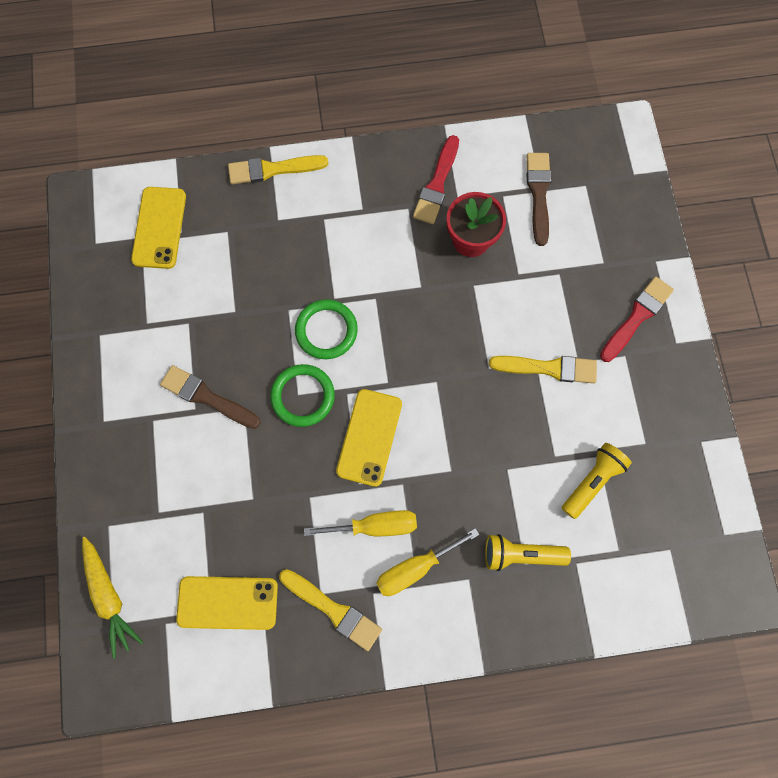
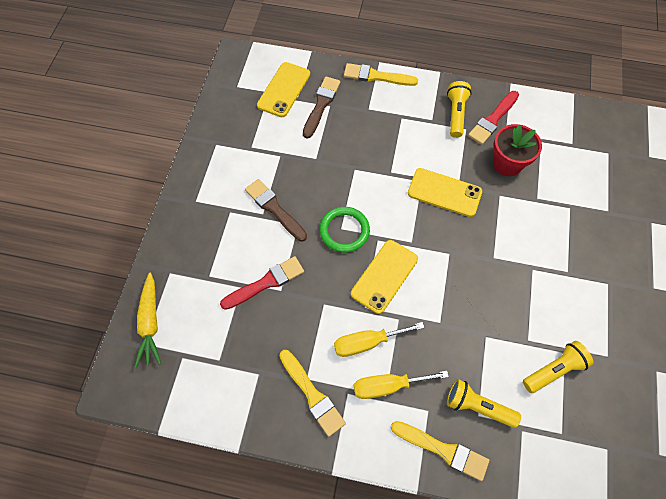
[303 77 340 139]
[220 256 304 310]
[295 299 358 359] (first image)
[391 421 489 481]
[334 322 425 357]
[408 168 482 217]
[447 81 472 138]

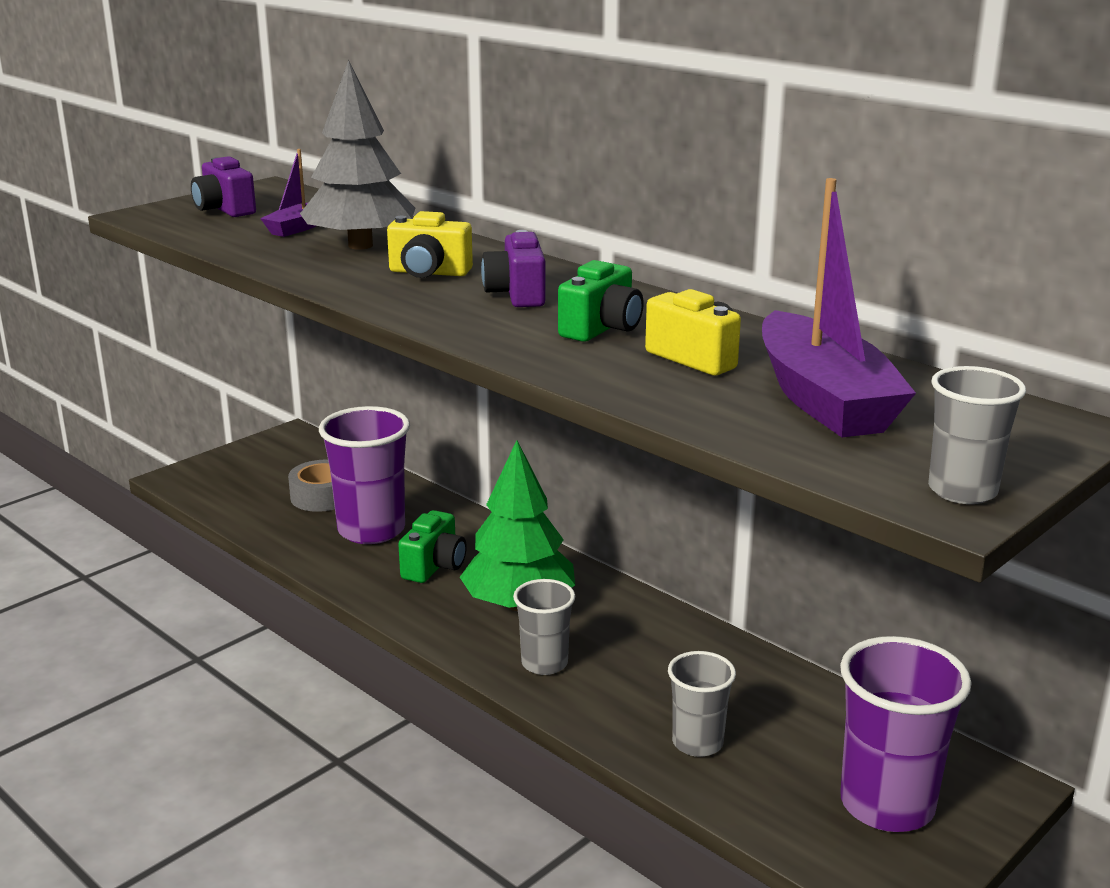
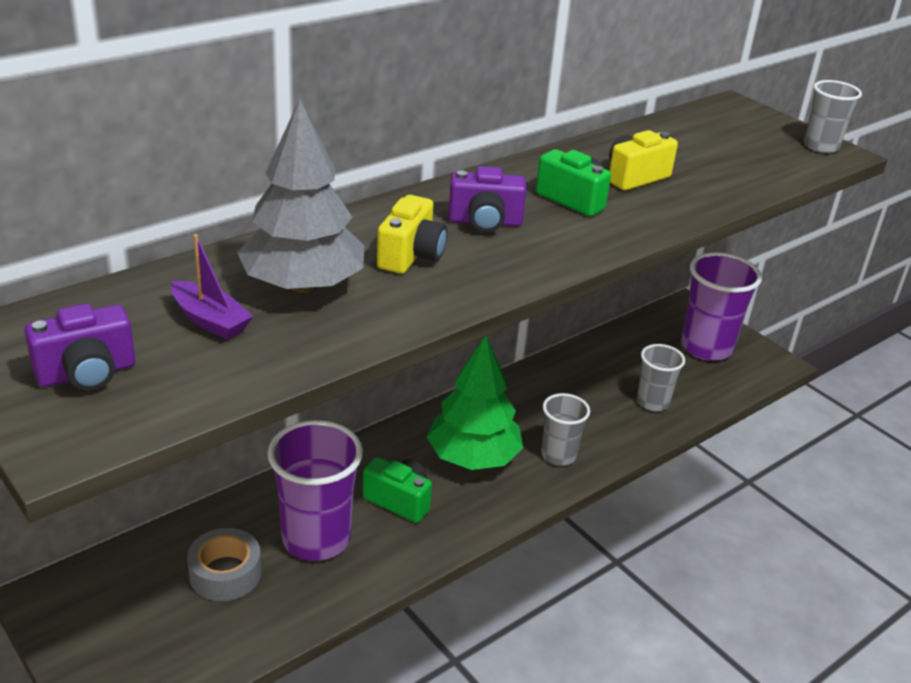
[762 178 916 437] (first image)

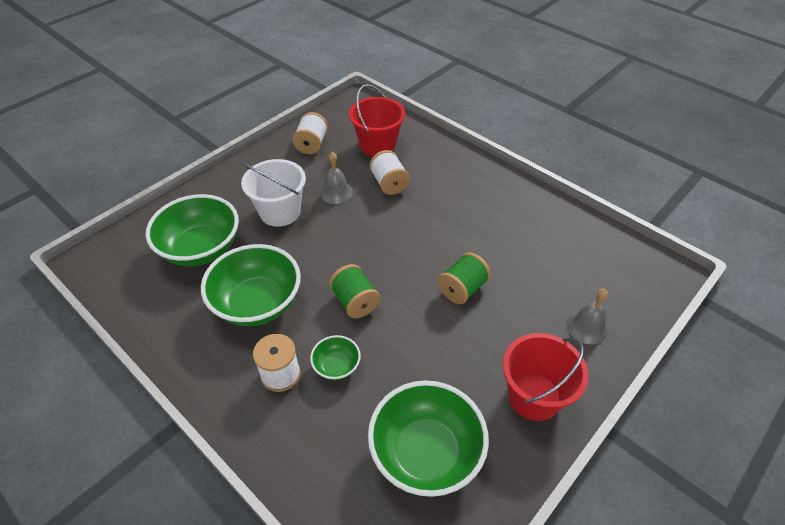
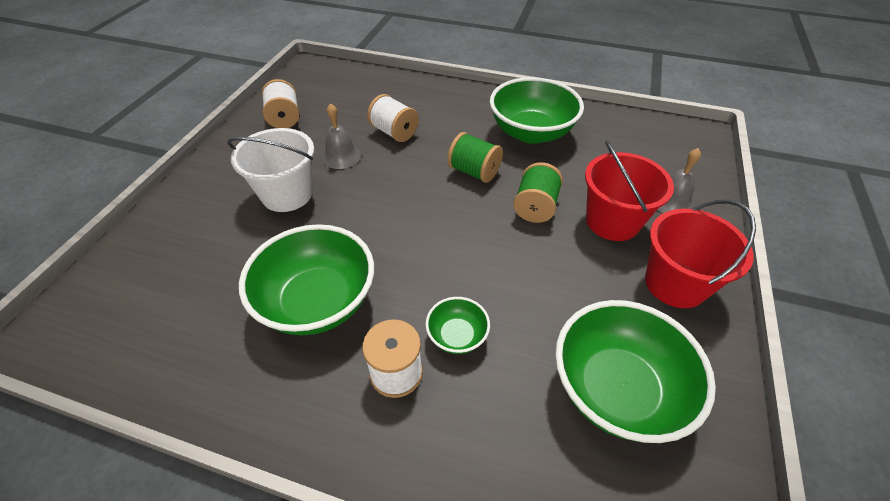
[585 141 674 241]
[490 77 584 144]
[447 132 503 183]

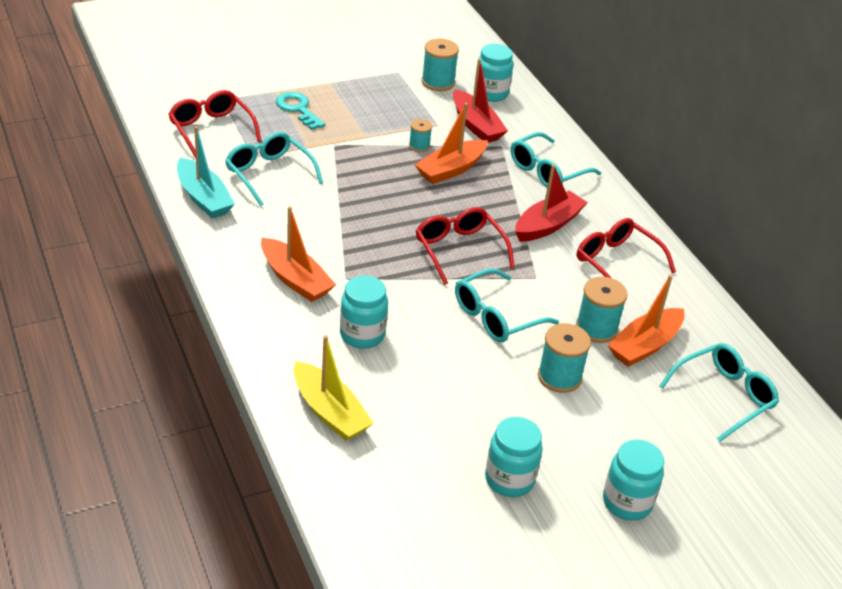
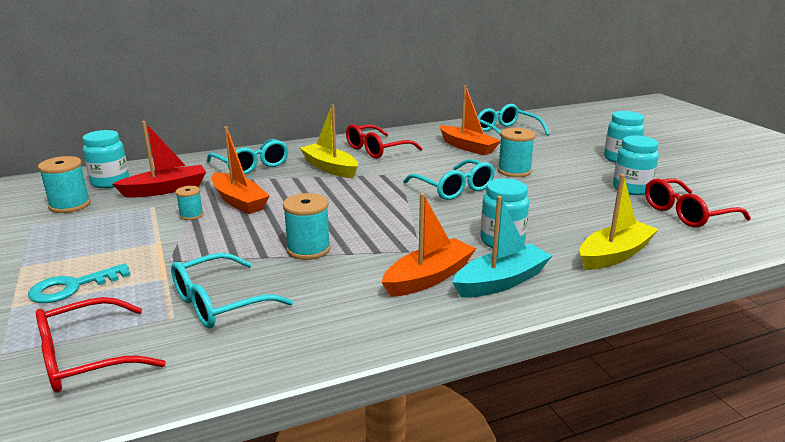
[453 196 552 298]
[300 104 358 178]
[645 178 751 228]
[283 193 331 260]

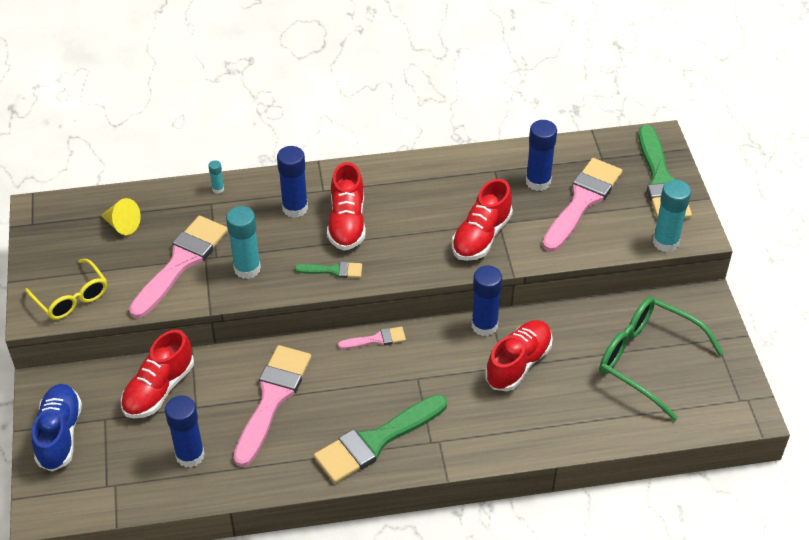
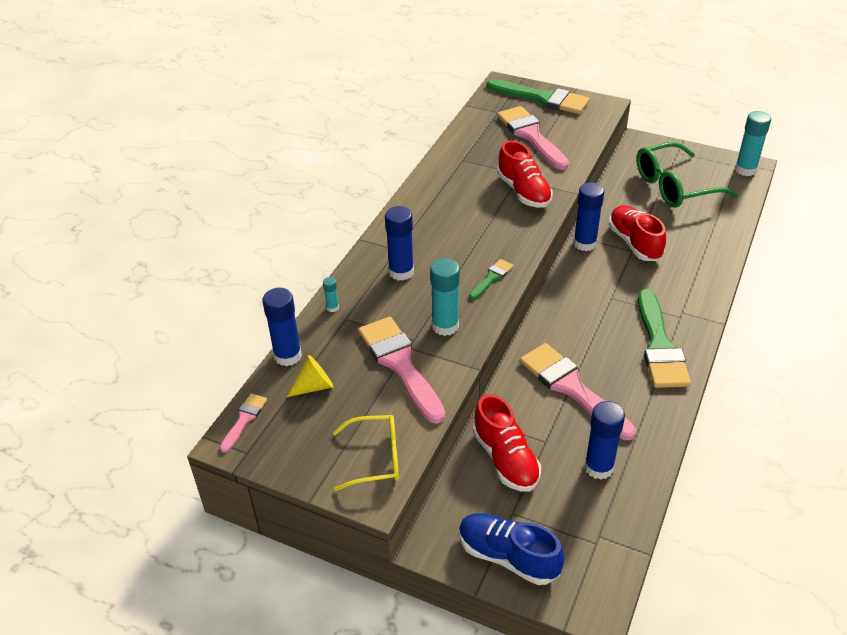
[263 288 302 366]
[327 162 366 251] (first image)
[735 111 771 176]
[220 393 267 453]

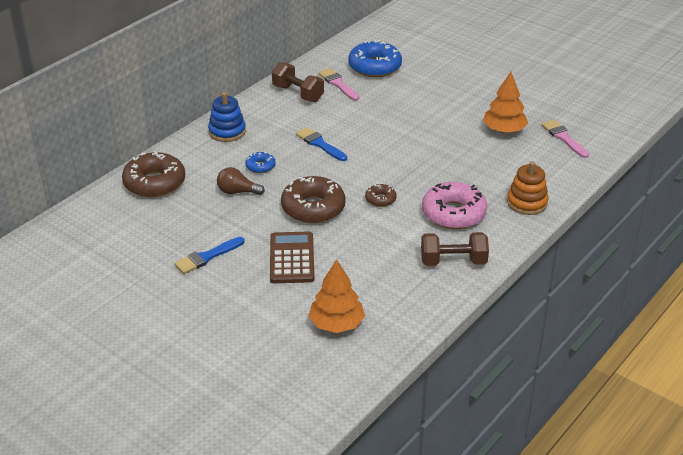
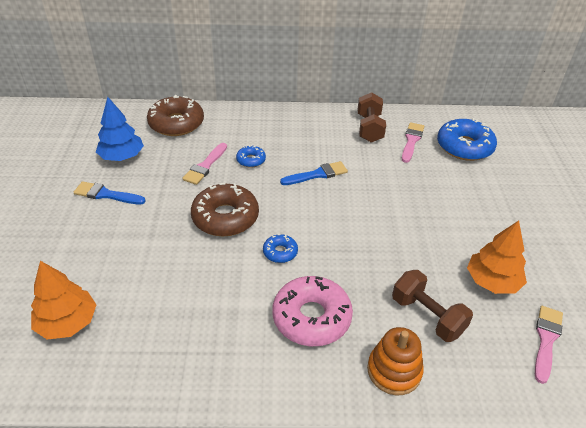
[208 92 246 142] (first image)
[280 161 348 185]
[182 143 227 185]
[263 234 298 263]
[270 231 315 283] (first image)
[392 270 473 342]
[96 97 144 161]

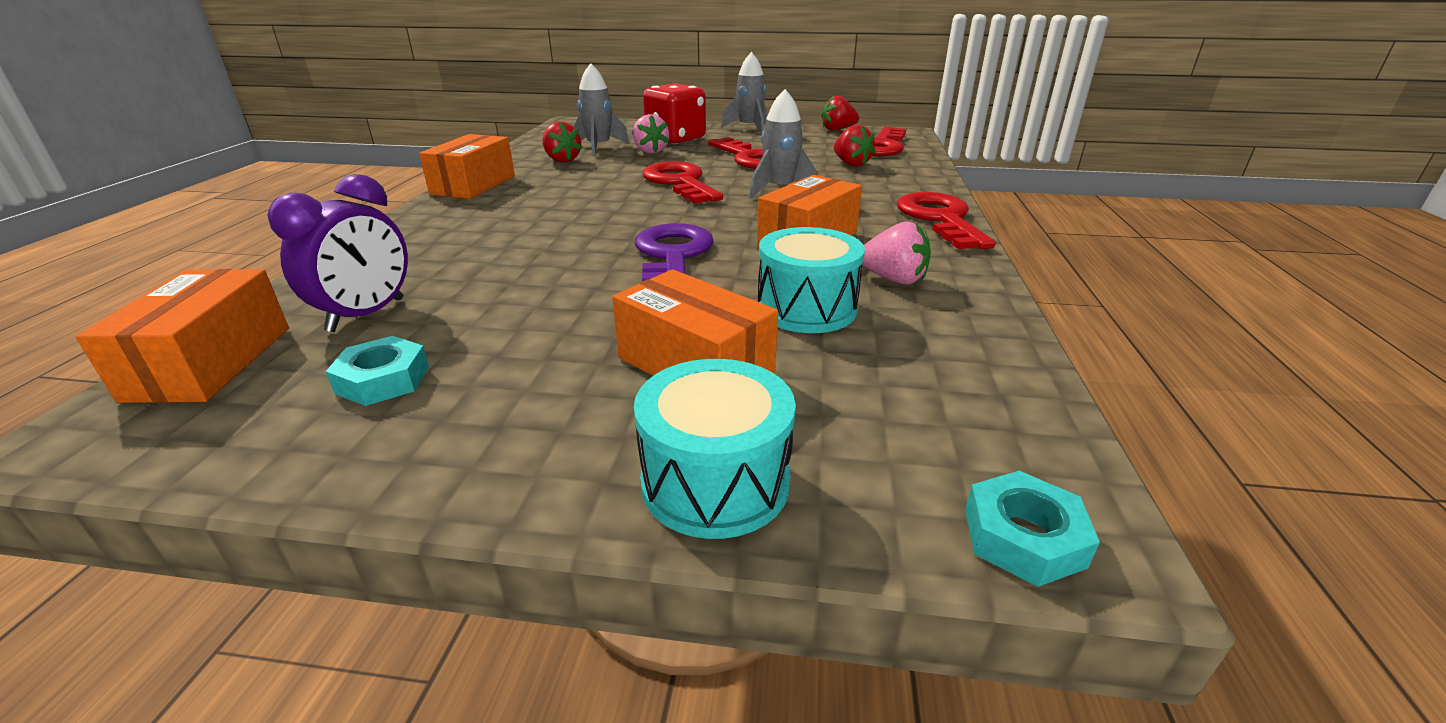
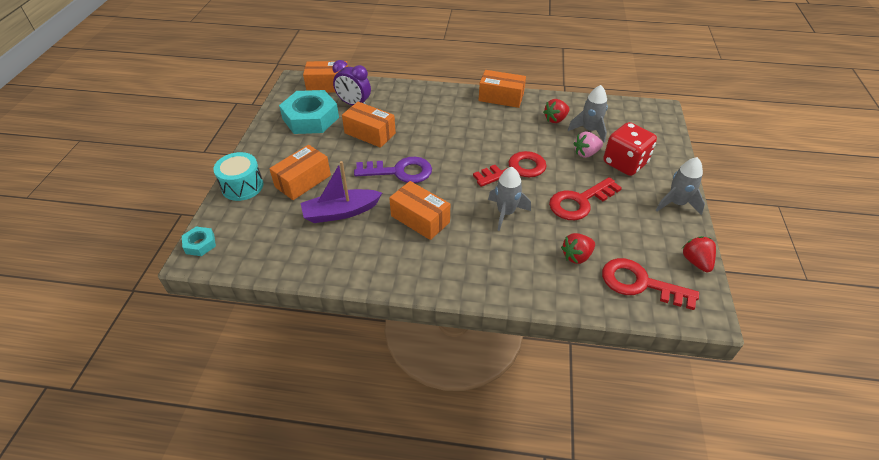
[897 192 996 249] (first image)
[862 222 931 285] (first image)
[301 161 382 223]
[279 90 339 134]
[342 102 396 148]

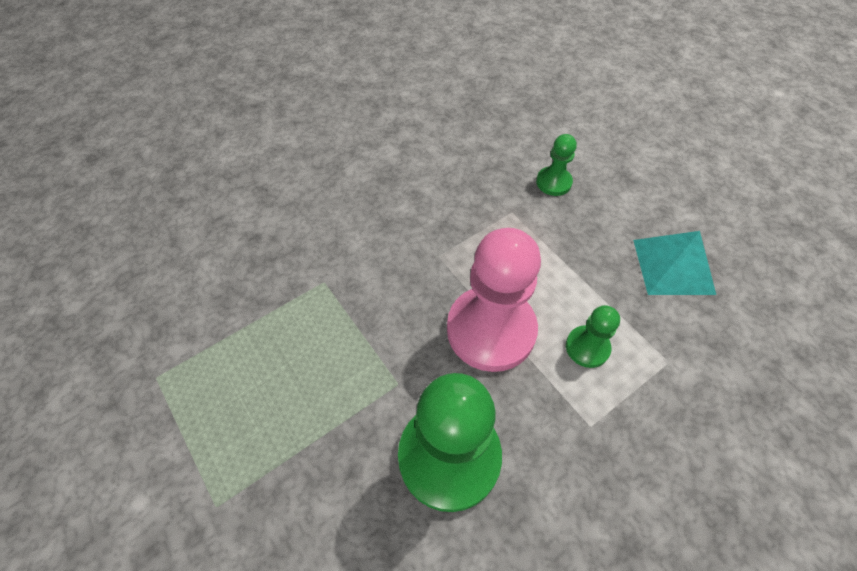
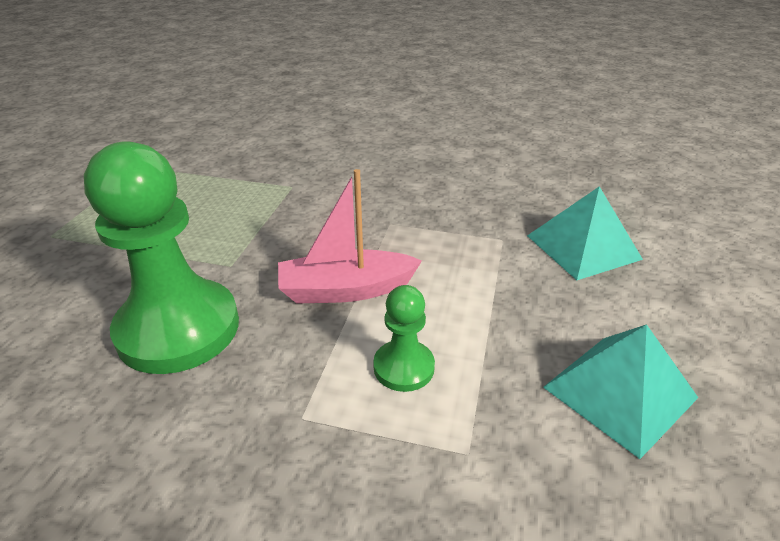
[527 186 643 280]
[278 169 422 304]

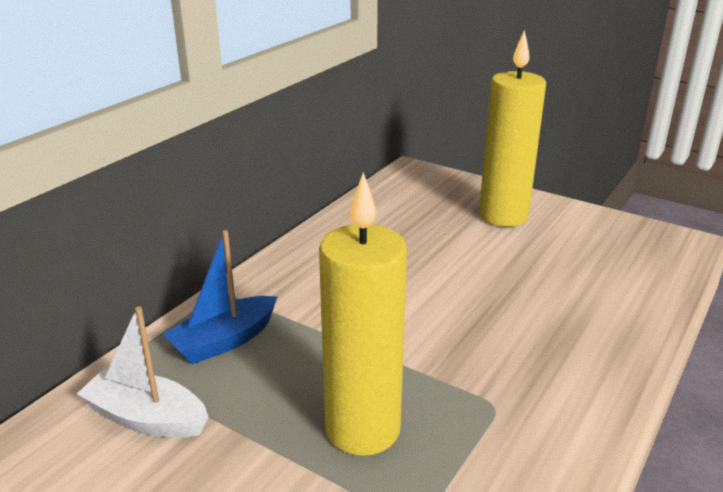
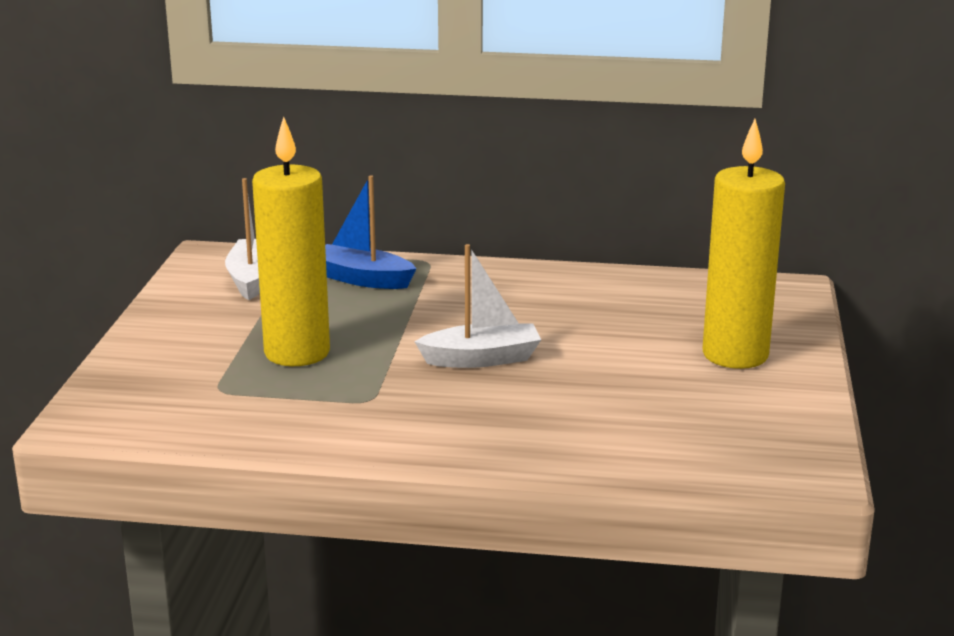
[414 244 541 368]

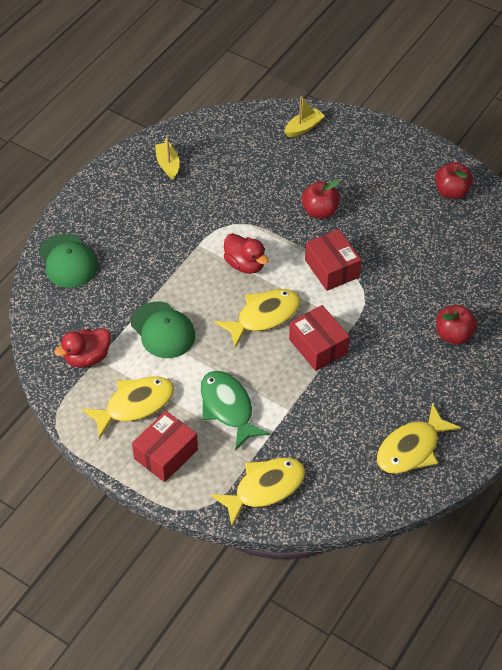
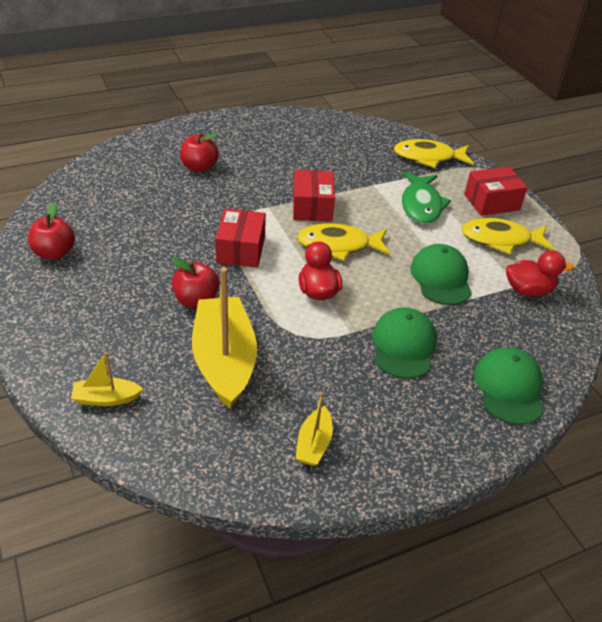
[377 403 461 474] (first image)
[192 267 257 409]
[373 307 437 379]

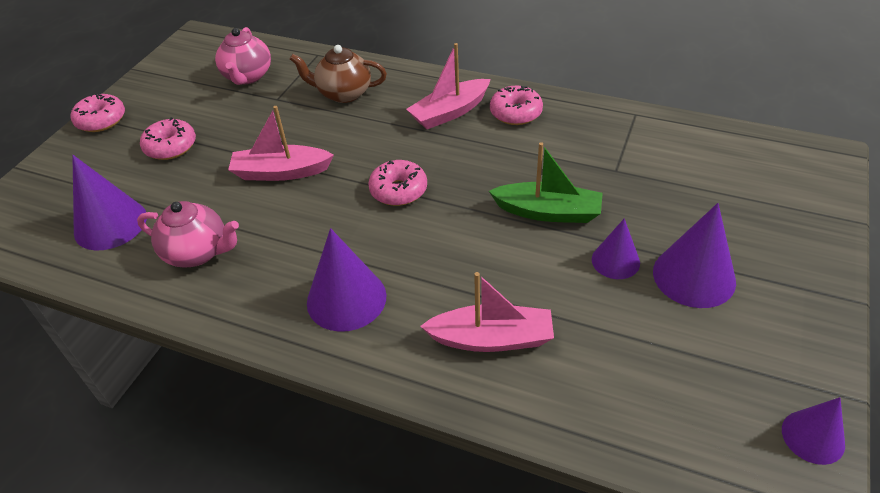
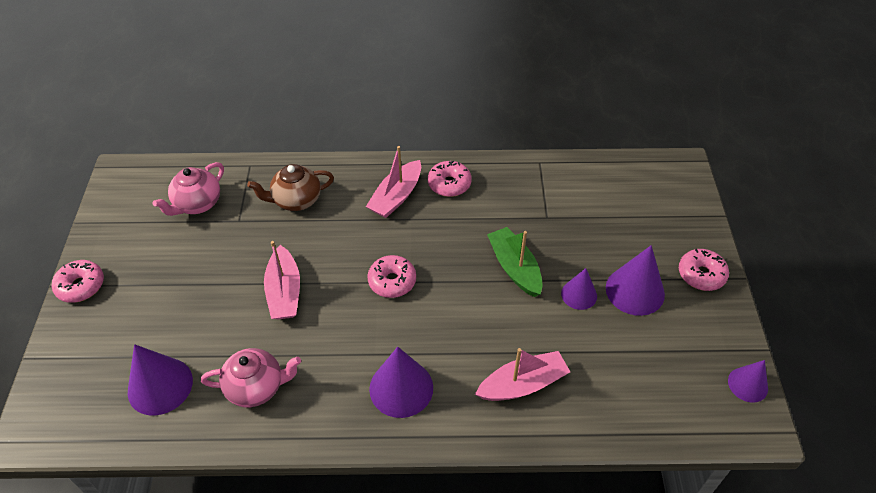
[153 162 224 216]
[264 241 300 319]
[679 249 729 291]
[487 227 543 297]

